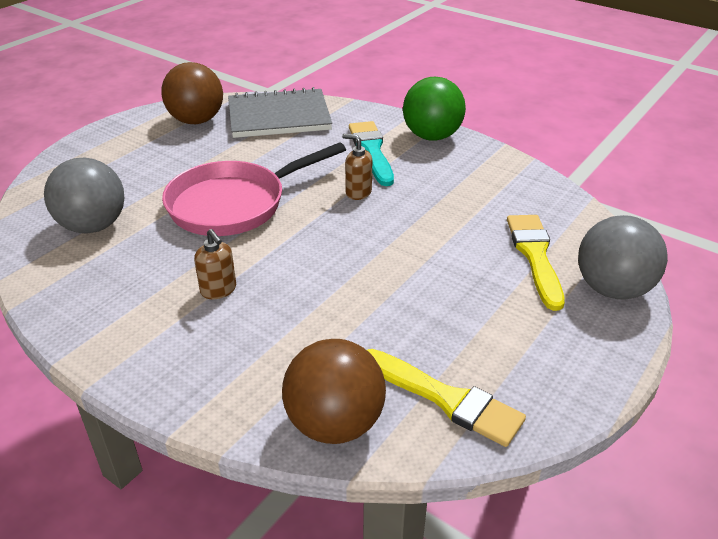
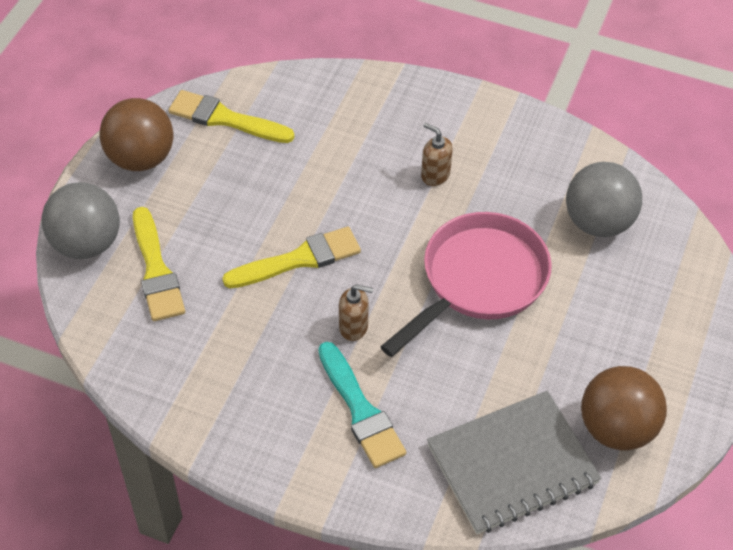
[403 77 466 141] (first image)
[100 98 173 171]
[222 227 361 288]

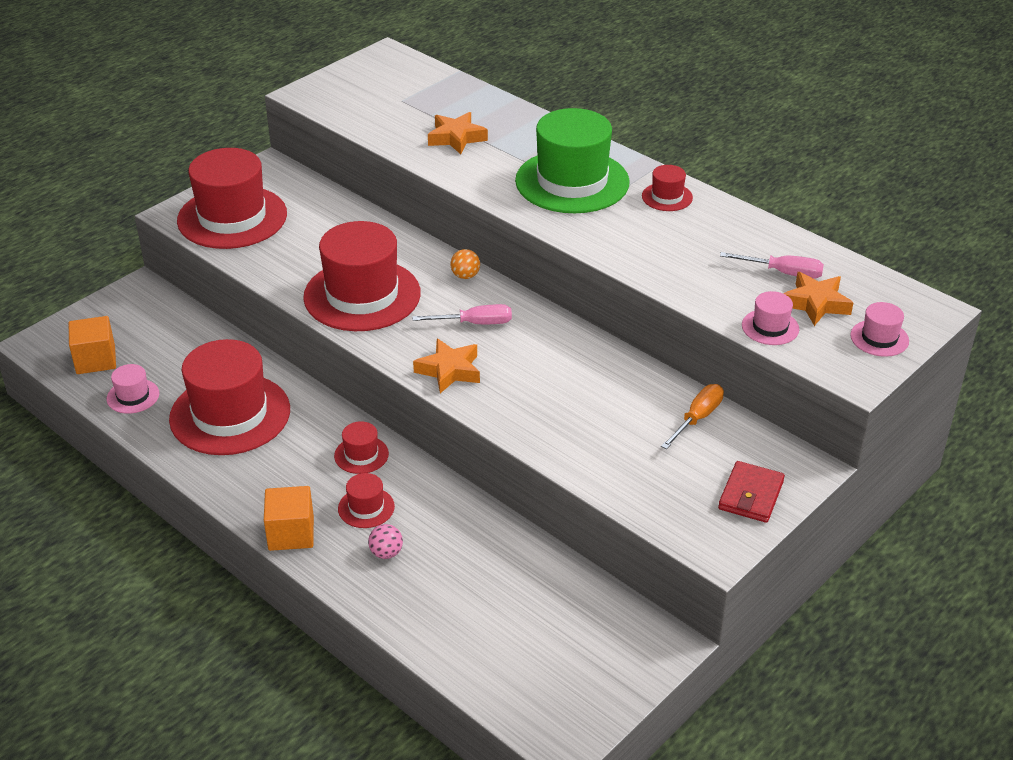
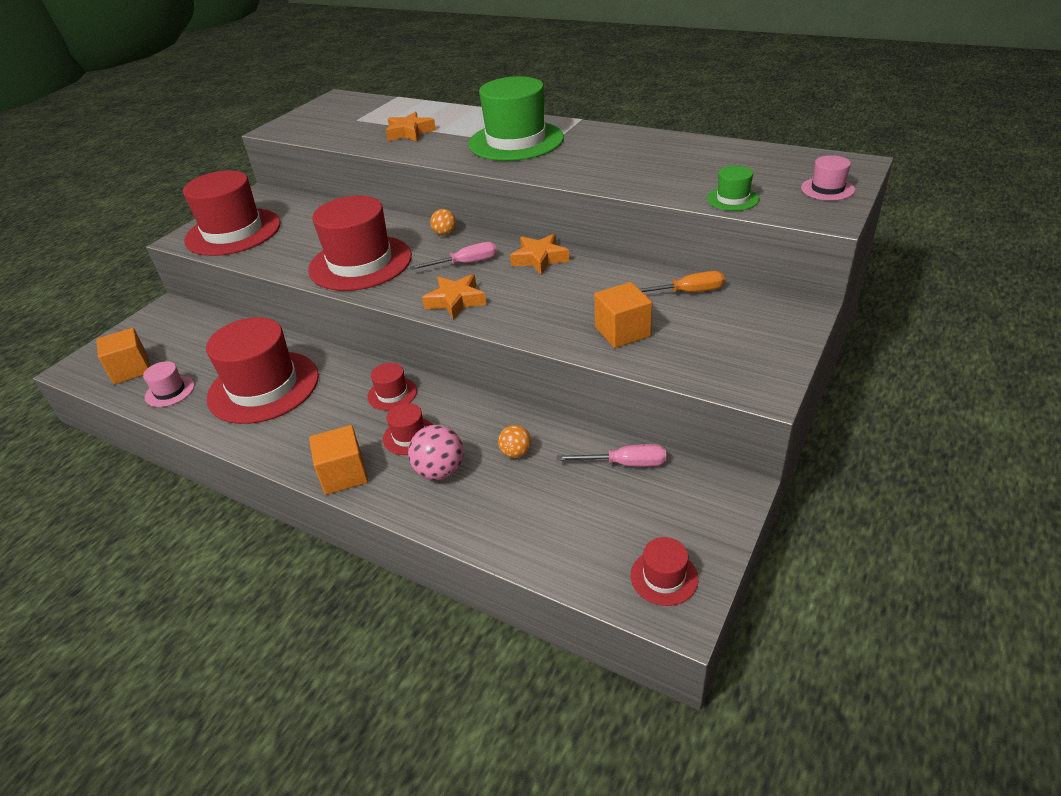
[631 537 698 606]
[557 444 666 467]
[510 234 570 275]
[707 166 759 211]
[639 271 725 292]
[718 461 785 523] (first image)
[408 425 464 480]
[594 282 652 348]
[498 425 531 458]

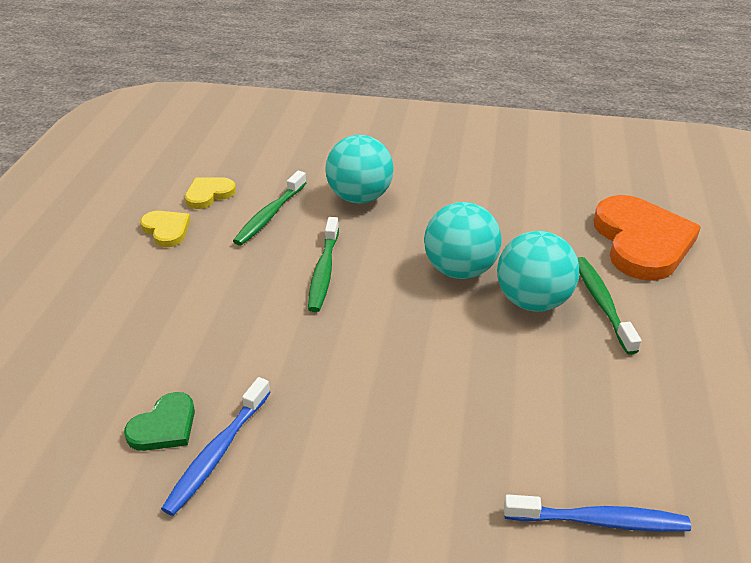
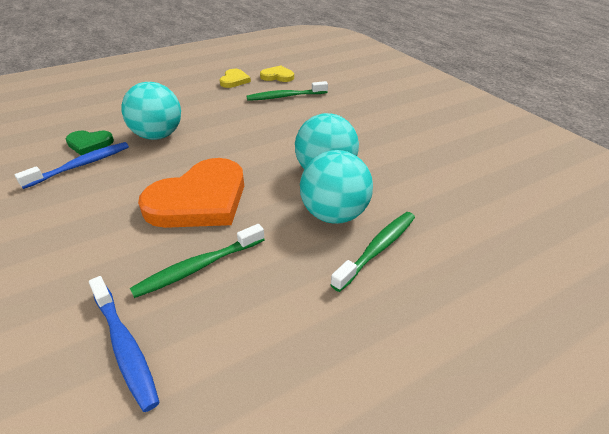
[121 82 181 140]
[138 158 244 228]
[130 224 265 298]
[15 142 129 189]

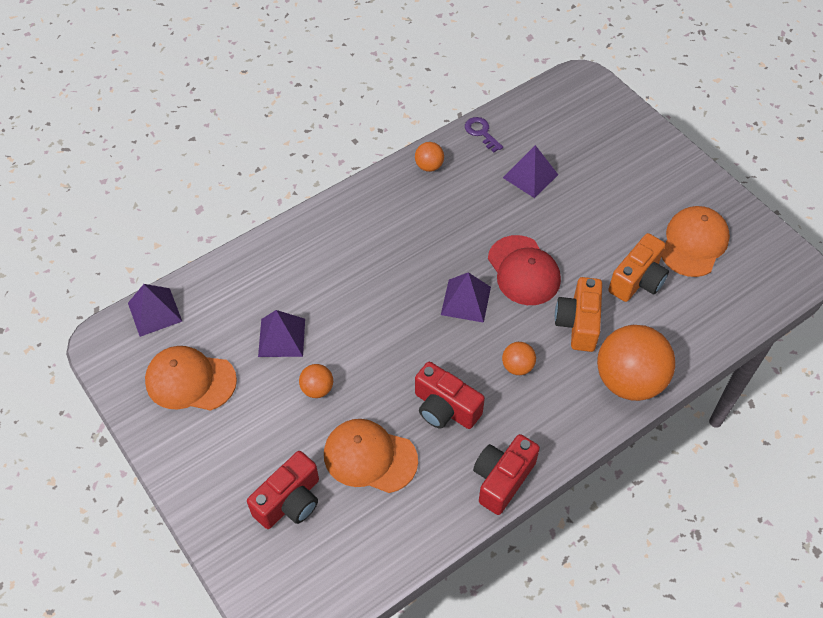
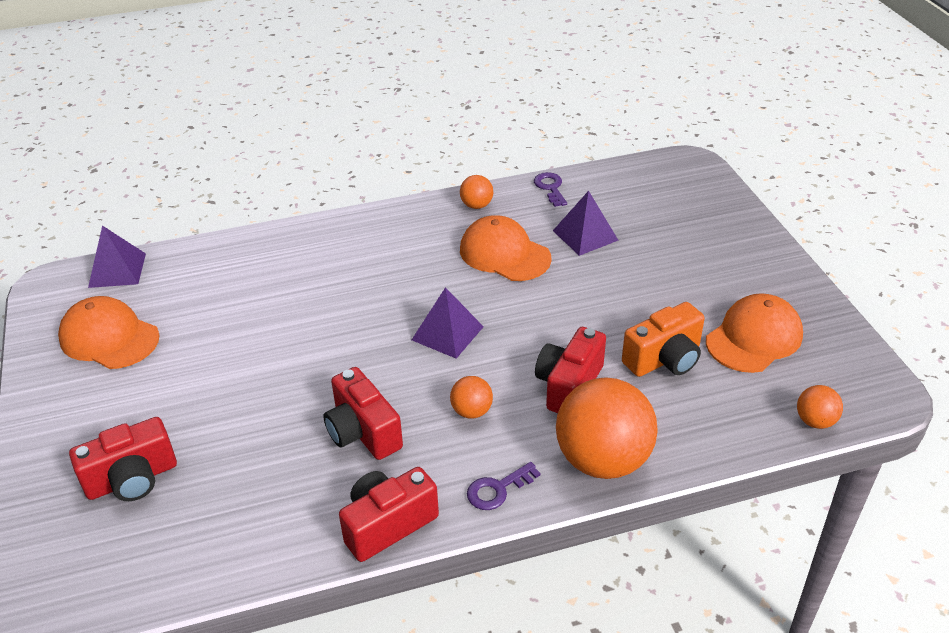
[488 235 561 305] (first image)
[535 327 606 413]
[258 310 305 357] (first image)
[797 385 843 429]
[460 215 552 281]
[467 462 541 510]

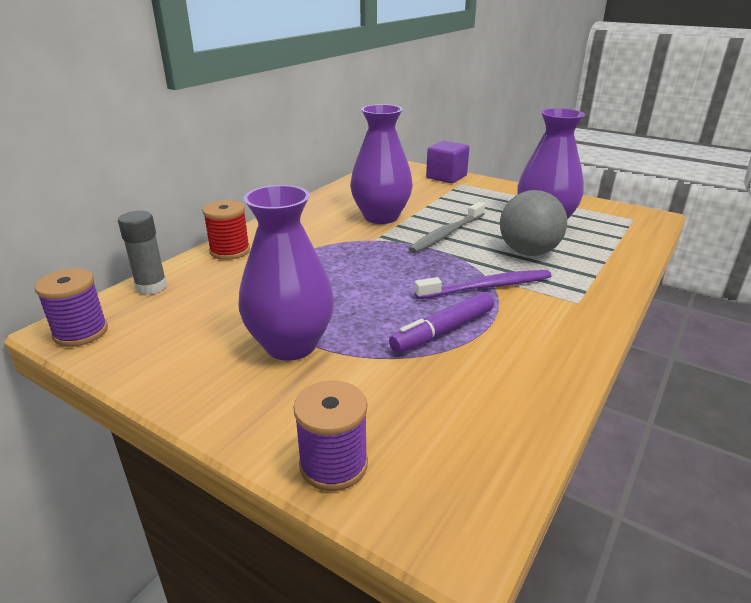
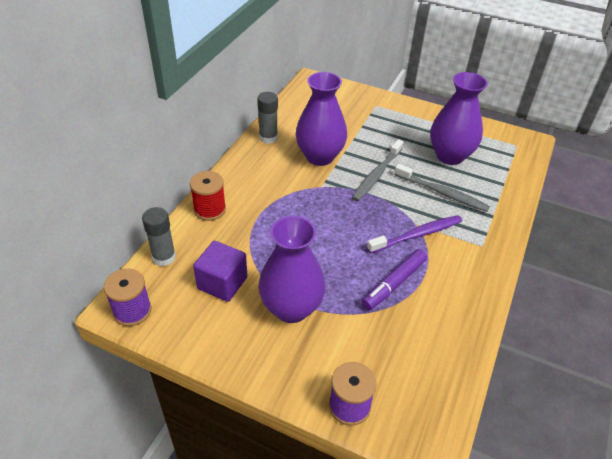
[193 241 248 302]
[394 164 490 212]
[257 92 278 144]

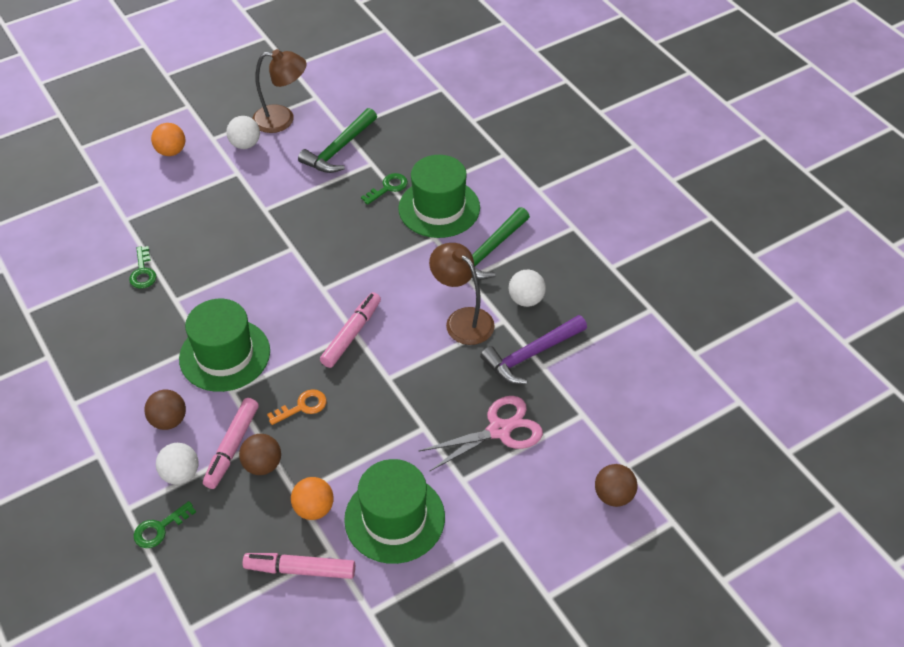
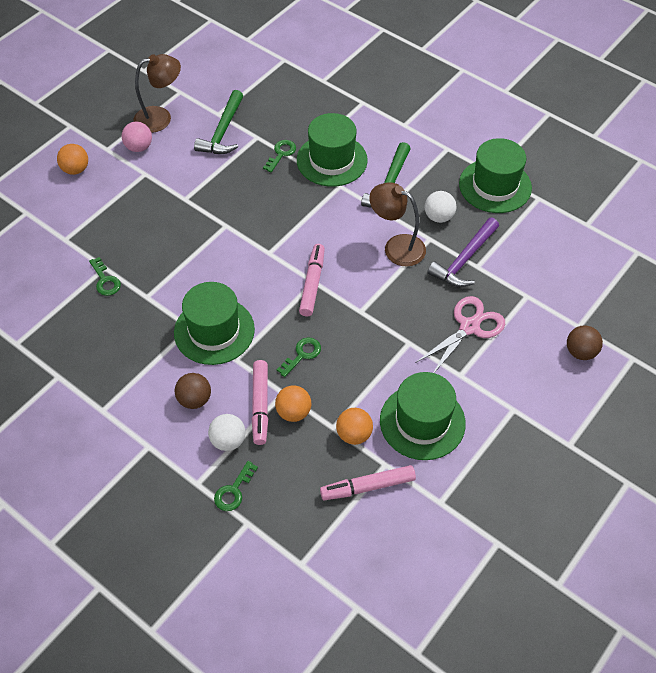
[122 122 152 152]
[277 338 321 377]
[275 385 311 422]
[459 138 532 213]

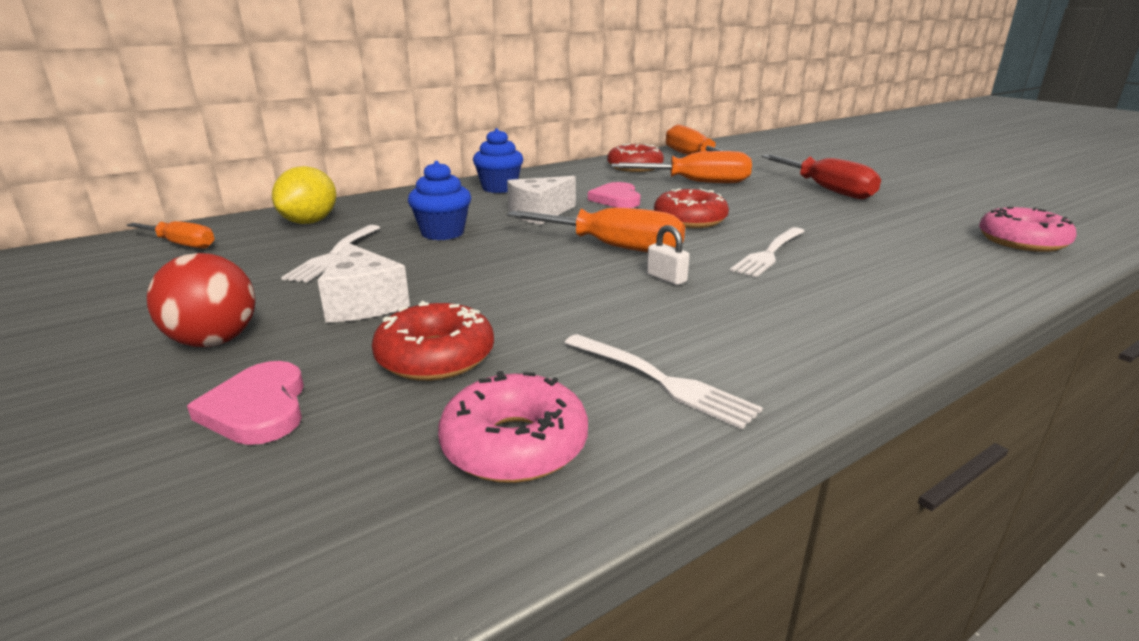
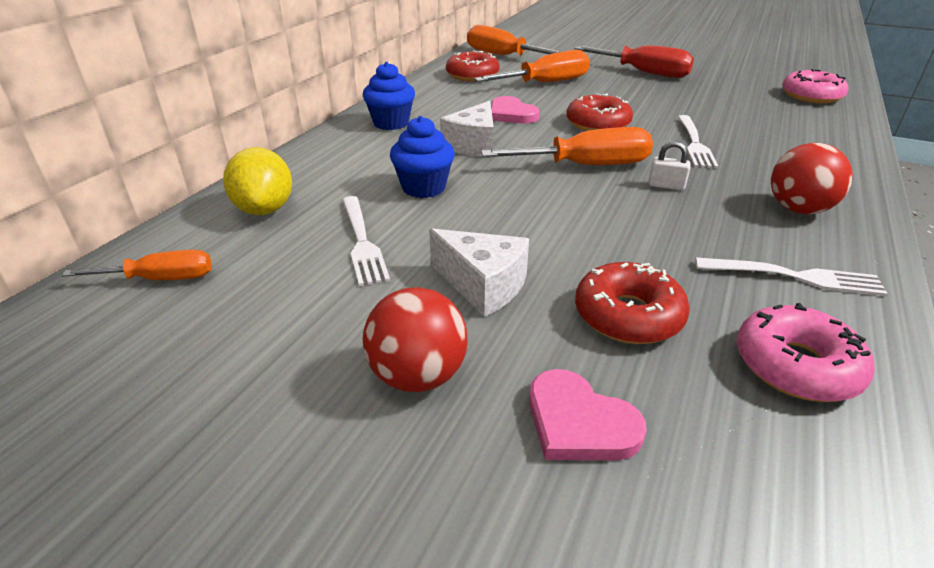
[771 143 853 214]

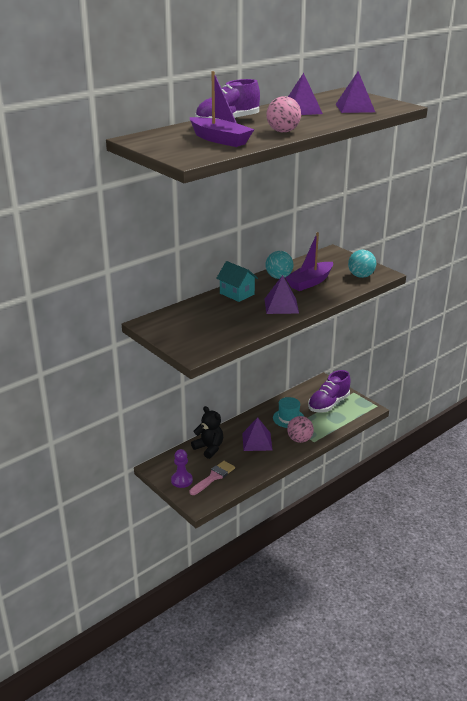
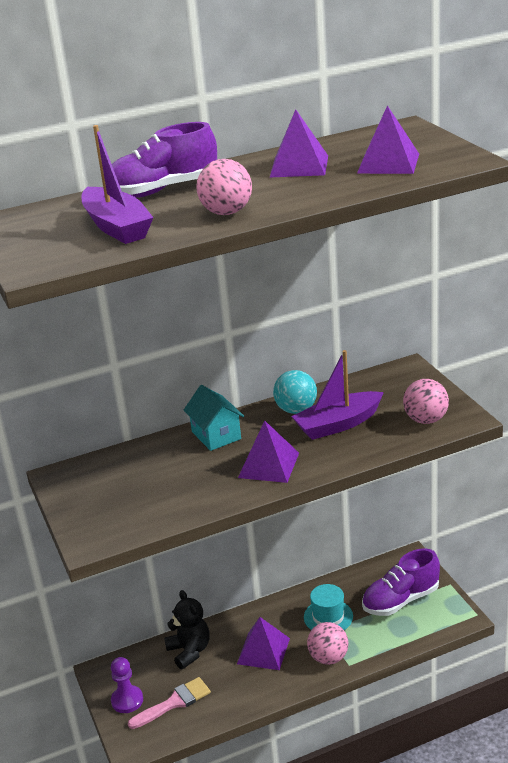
[403 379 449 424]

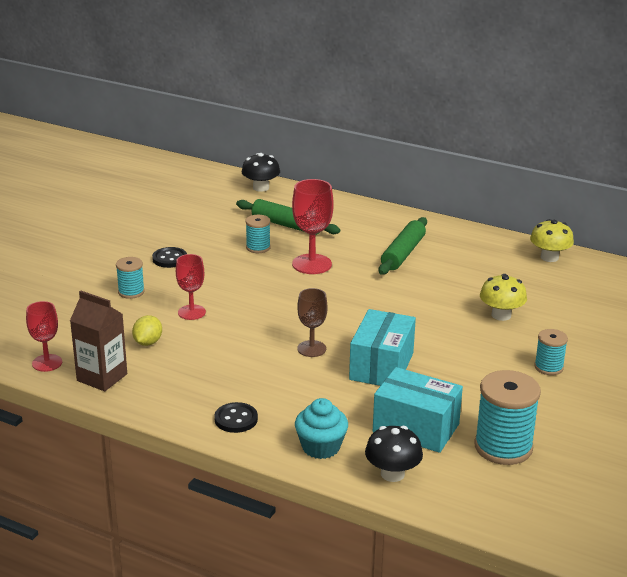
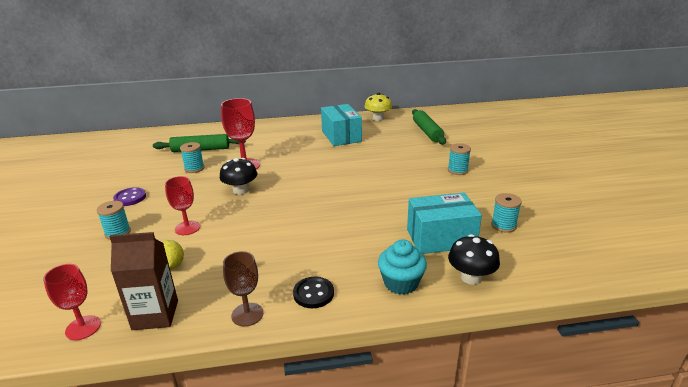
[220 158 257 195]
[412 109 446 145]
[113 187 146 206]
[480 274 527 321] (first image)
[223 251 263 326]
[321 104 362 146]
[491 193 522 233]

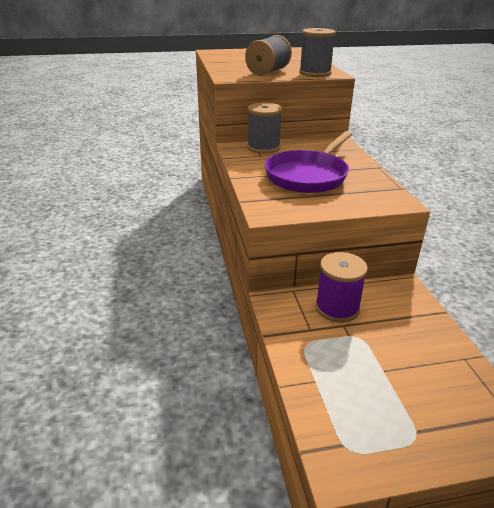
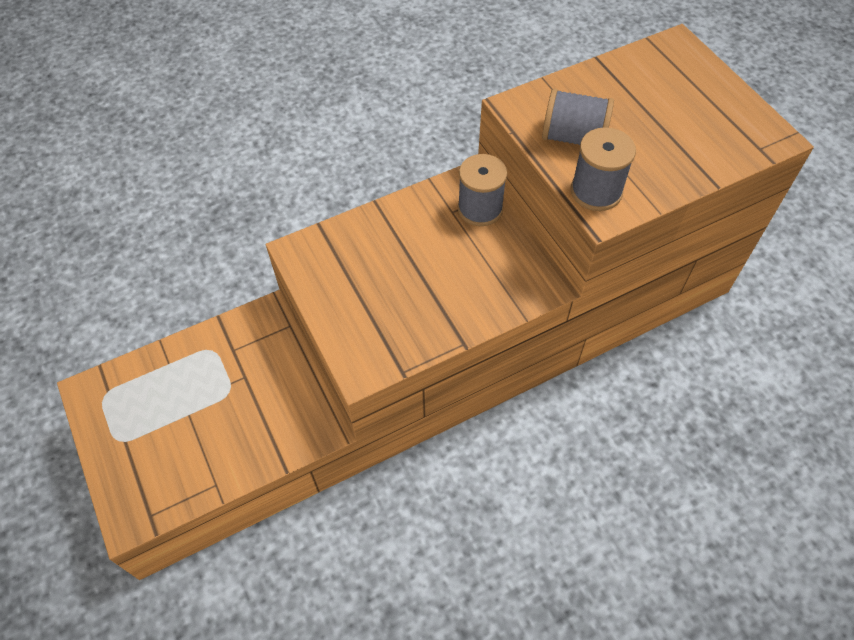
[265 131 352 193] (first image)
[315 252 368 323] (first image)

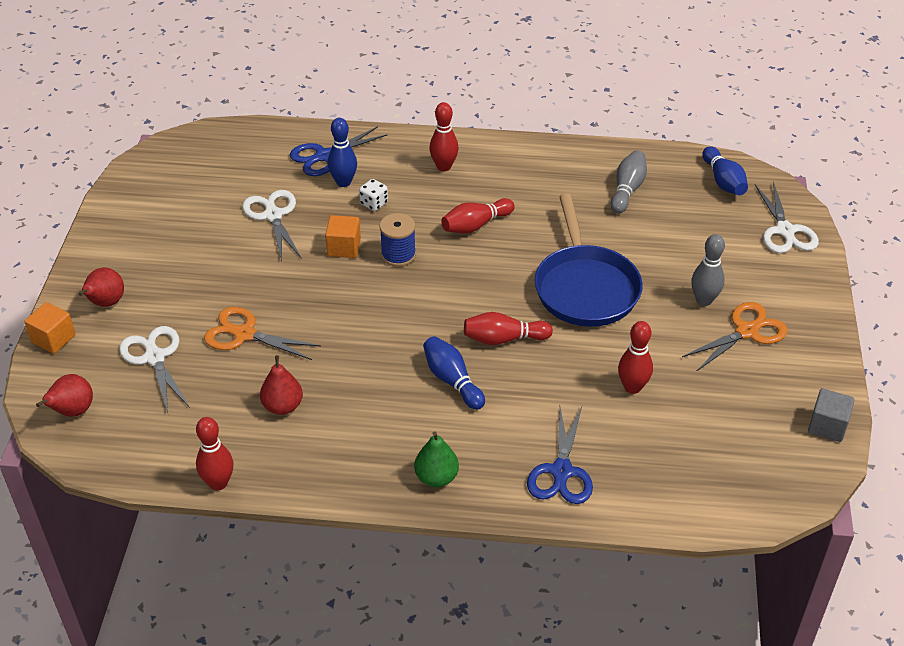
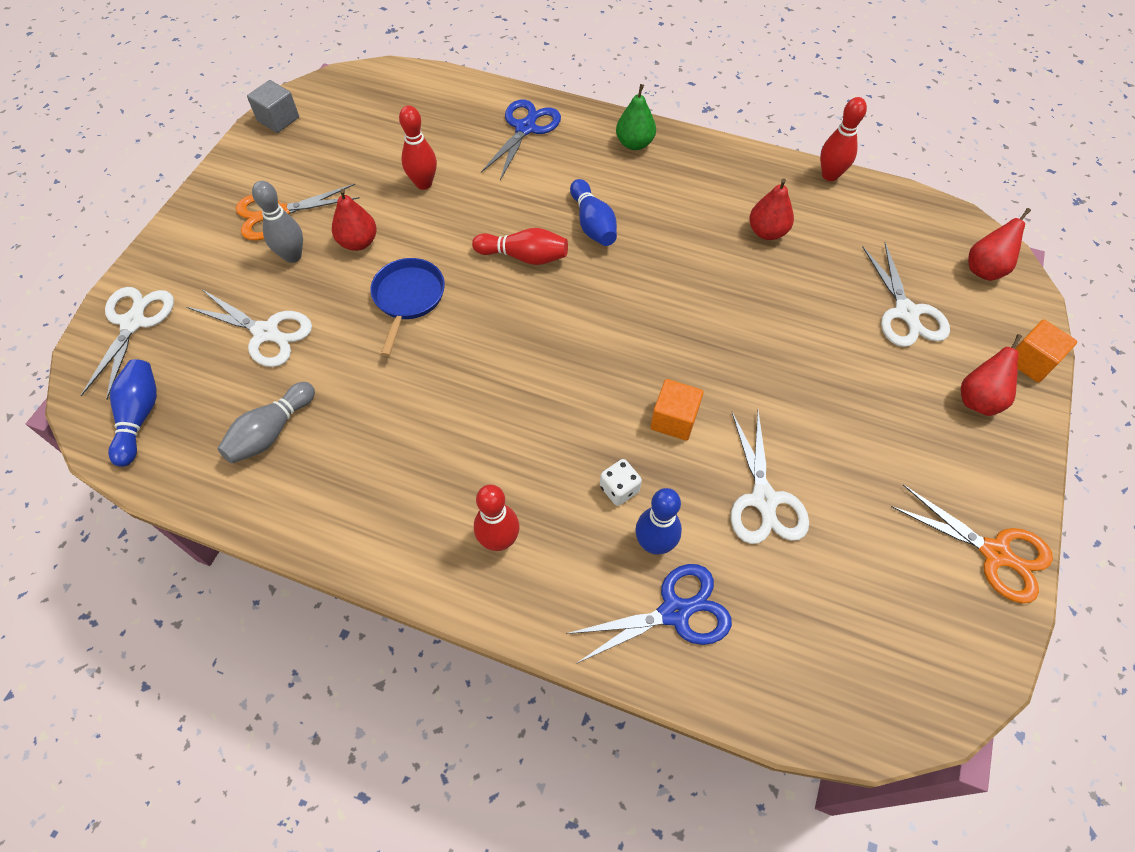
[370 258 445 356]
[441 198 515 234] (first image)
[379 213 416 267] (first image)
[891 485 1053 603]
[332 189 377 251]
[186 289 312 367]

